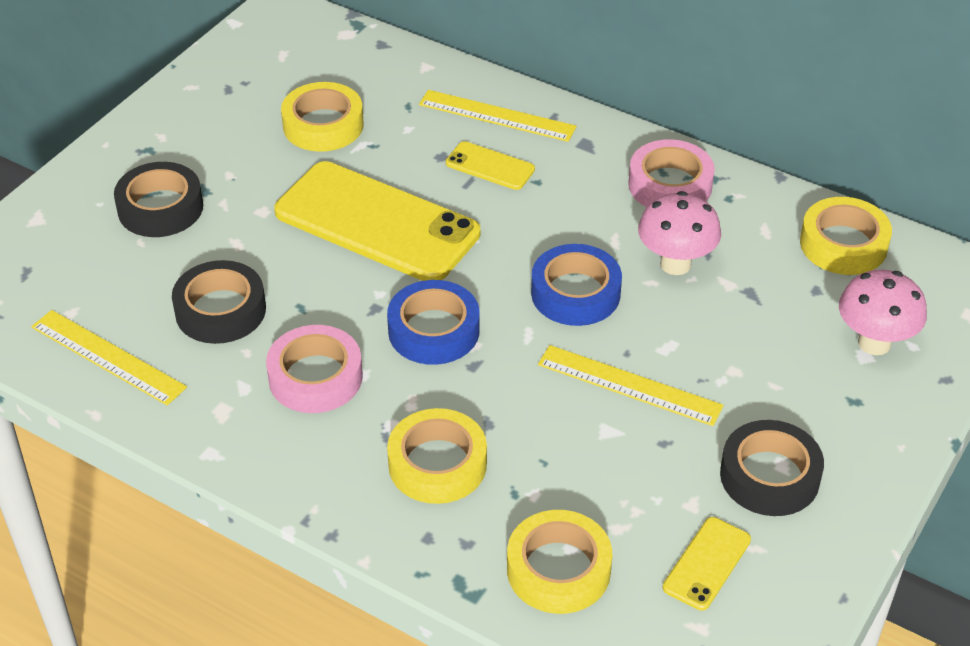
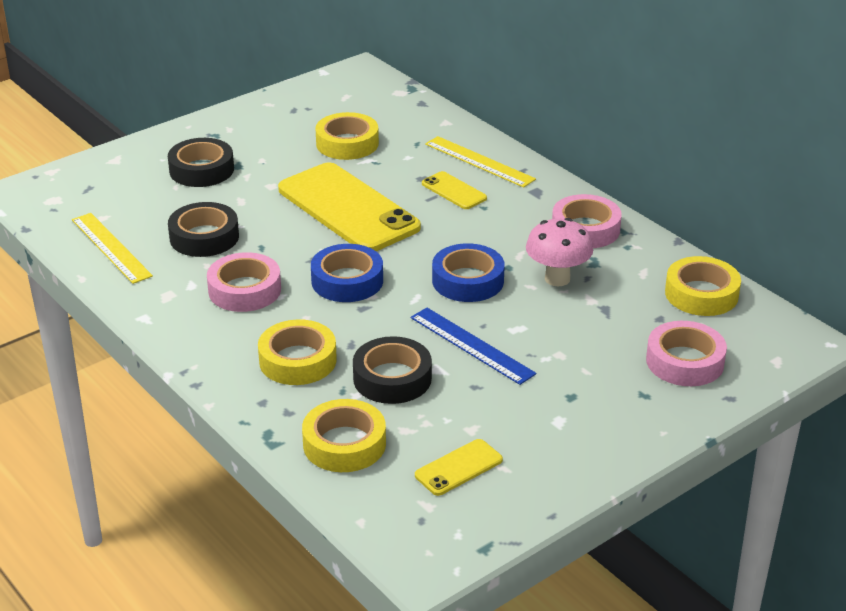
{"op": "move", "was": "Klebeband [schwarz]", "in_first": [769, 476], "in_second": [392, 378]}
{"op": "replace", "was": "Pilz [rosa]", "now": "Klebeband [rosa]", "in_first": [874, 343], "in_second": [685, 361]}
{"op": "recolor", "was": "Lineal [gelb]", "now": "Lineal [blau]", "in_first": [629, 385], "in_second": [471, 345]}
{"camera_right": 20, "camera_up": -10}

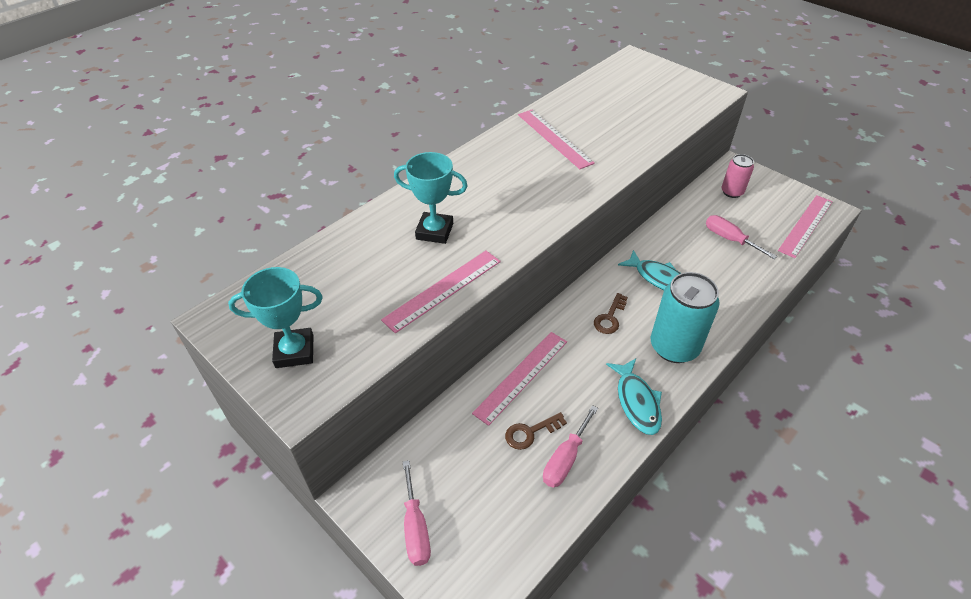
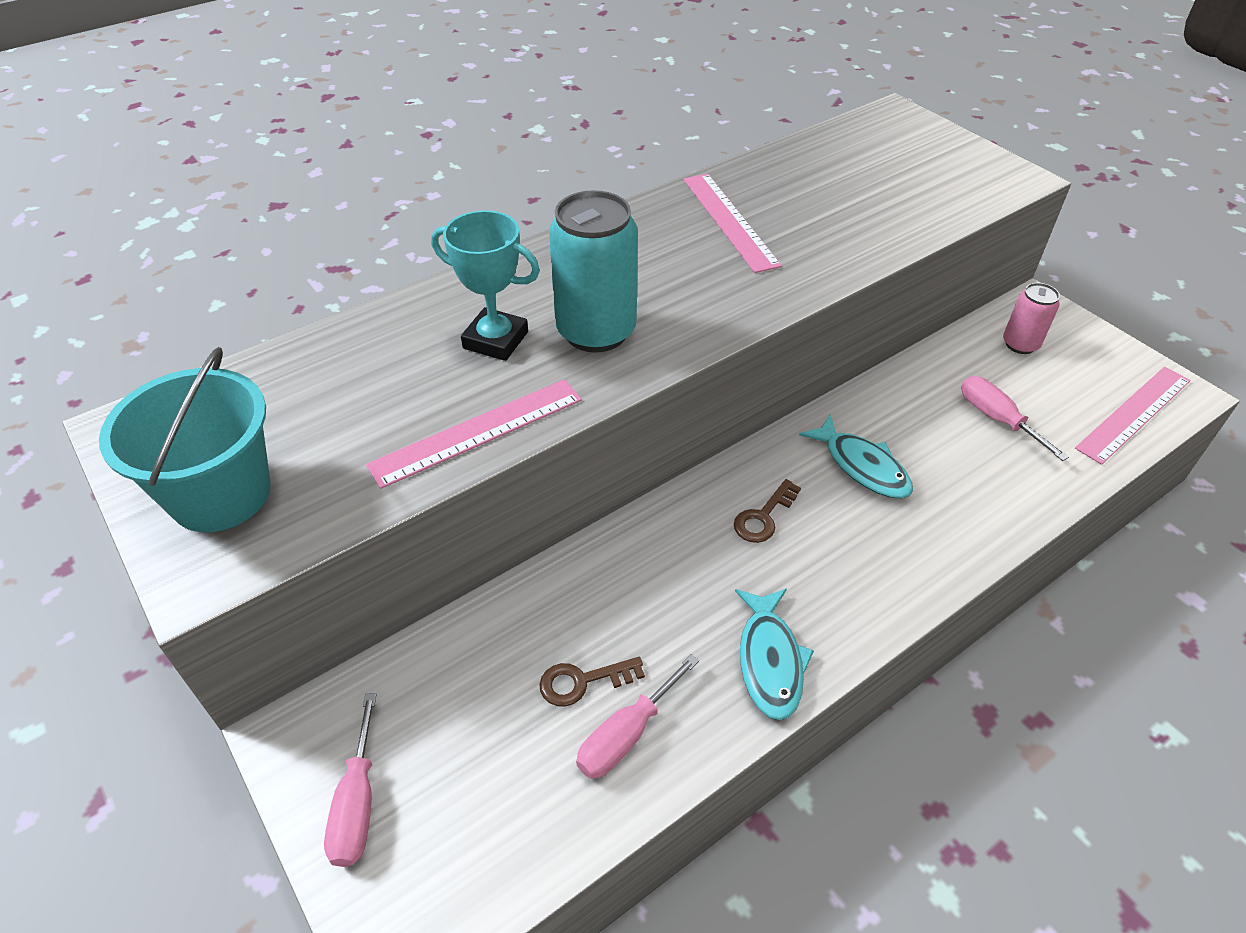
{"op": "delete", "was": "Lineal [rosa]", "in_first": [521, 376]}
{"op": "move", "was": "Dose [türkis]", "in_first": [674, 347], "in_second": [596, 331]}
{"op": "replace", "was": "Pokal [türkis]", "now": "Eimer [türkis]", "in_first": [294, 351], "in_second": [220, 494]}
{"camera_right": 10, "camera_up": 0}

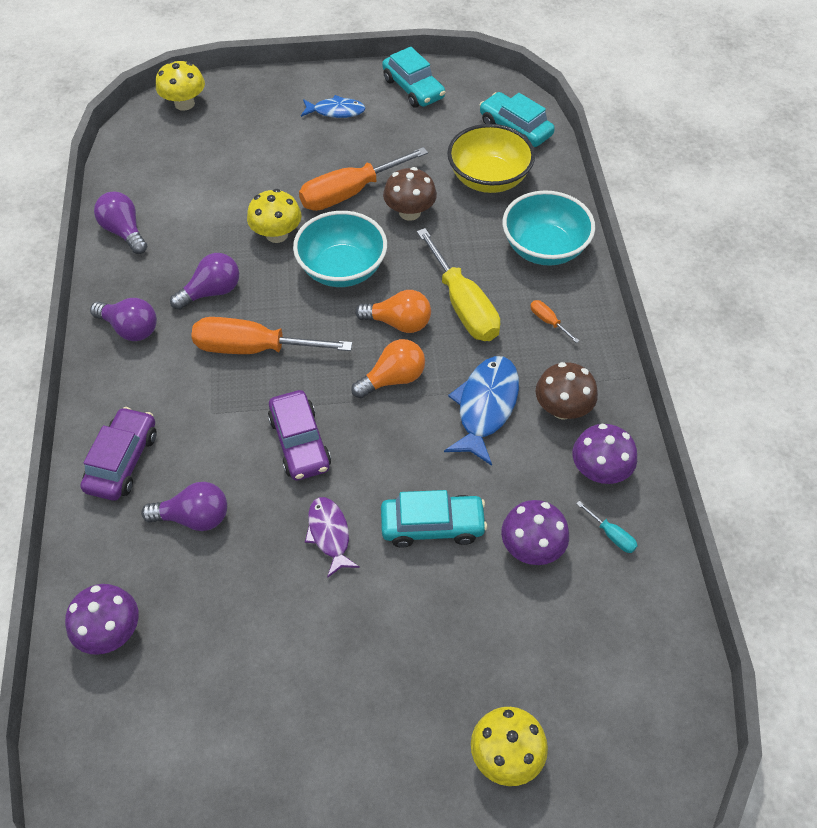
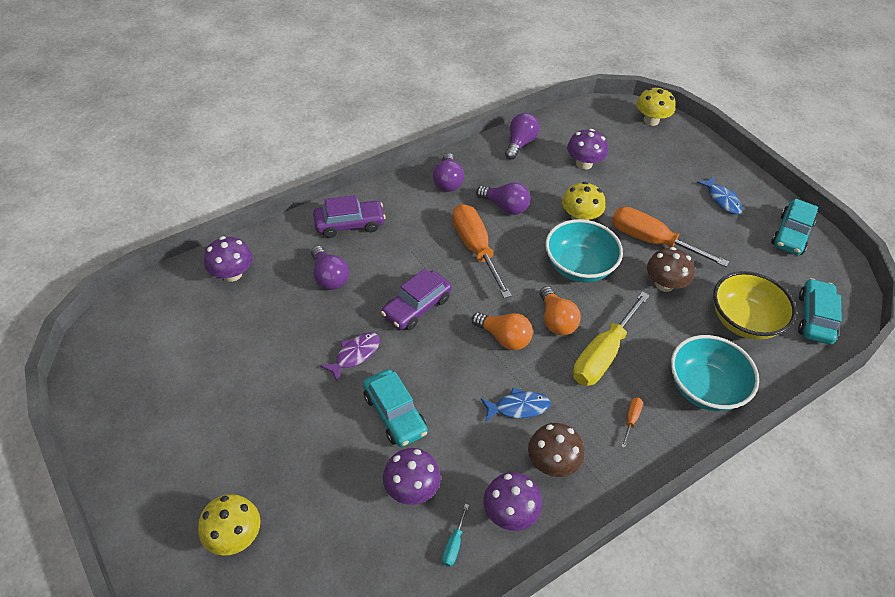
{"op": "insert", "now": "Pilz [lila]", "in_second": [584, 163]}
{"op": "resize", "was": "Fisch [blau]", "in_first": [485, 407], "in_second": [518, 407], "ratio": 0.63}
{"camera_right": 60, "camera_up": -5}

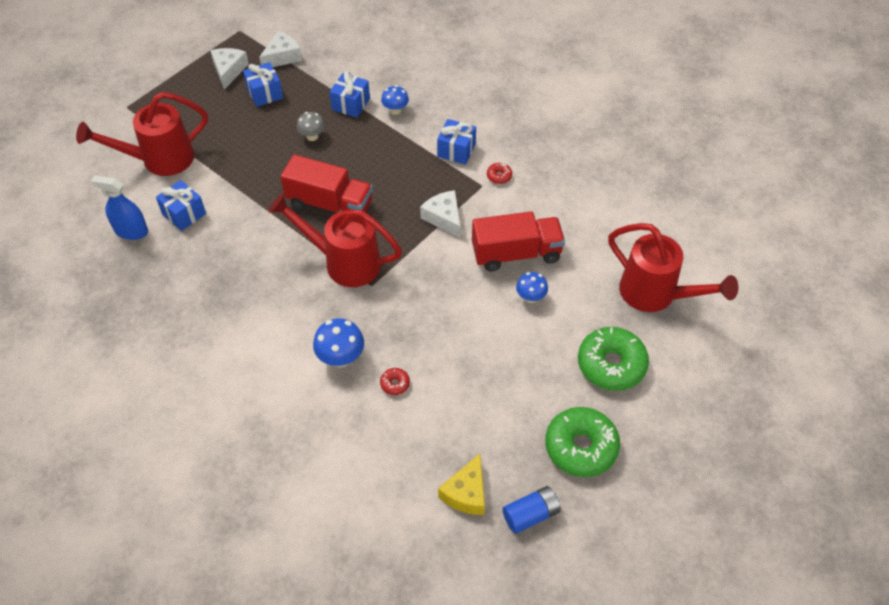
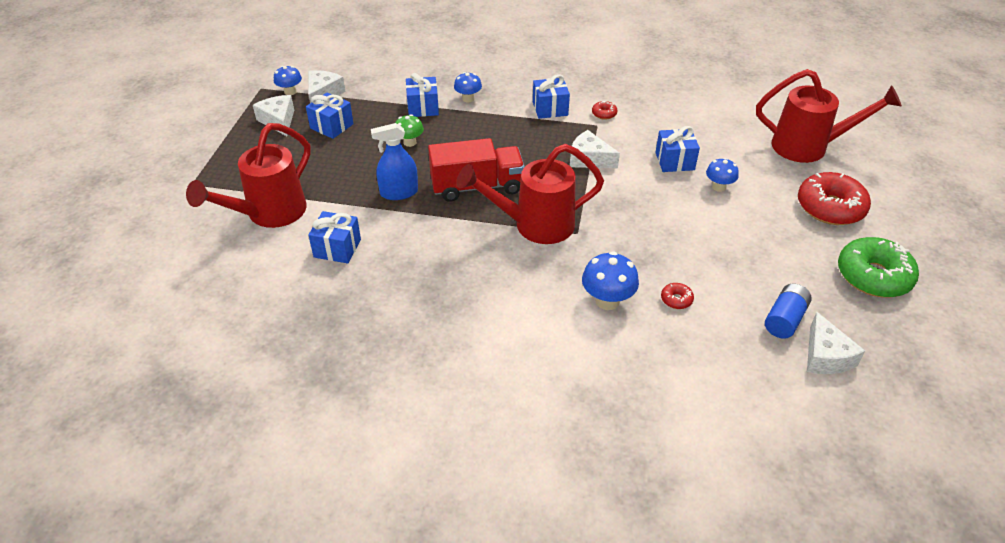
{"op": "insert", "now": "Pilz [blau]", "in_second": [290, 92]}
{"op": "move", "was": "Sprühflasche [blau]", "in_first": [131, 231], "in_second": [399, 192]}
{"op": "move", "was": "Batterie [blau]", "in_first": [530, 514], "in_second": [784, 320]}
{"op": "replace", "was": "Lastwagen [rot]", "now": "Geschenk [blau]", "in_first": [516, 253], "in_second": [674, 161]}
{"op": "recolor", "was": "Pilz [grau]", "now": "Pilz [grün]", "in_first": [312, 136], "in_second": [409, 142]}
{"op": "recolor", "was": "Käse [gelb]", "now": "Käse [weiß]", "in_first": [466, 493], "in_second": [825, 356]}
{"op": "recolor", "was": "Donut [grün]", "now": "Donut [rot]", "in_first": [611, 364], "in_second": [830, 207]}
{"camera_right": -30, "camera_up": -10}

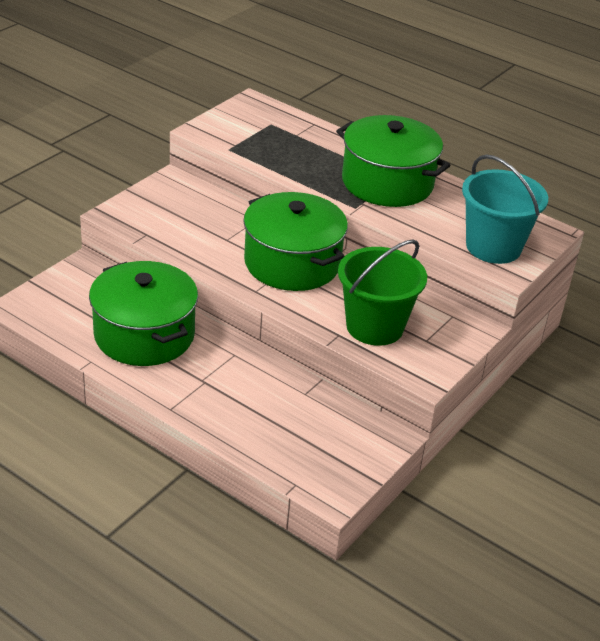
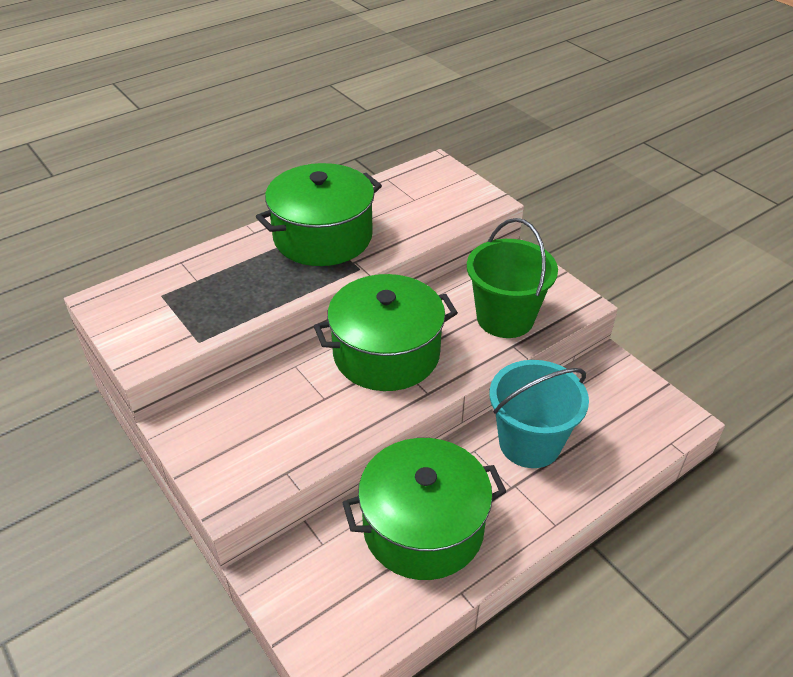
{"op": "move", "was": "Eimer [türkis]", "in_first": [493, 247], "in_second": [529, 443]}
{"camera_right": -70, "camera_up": 5}

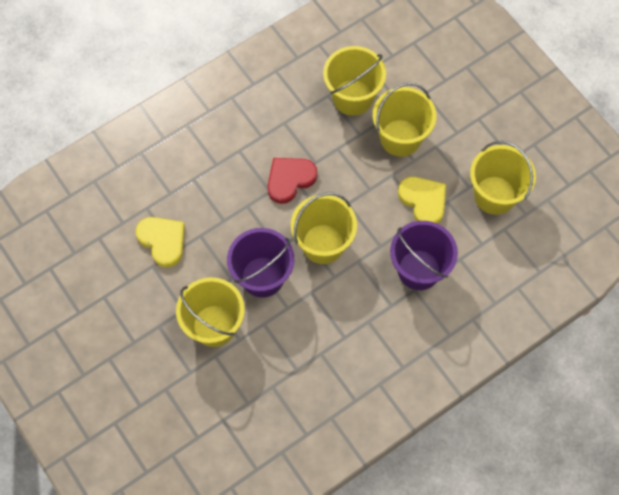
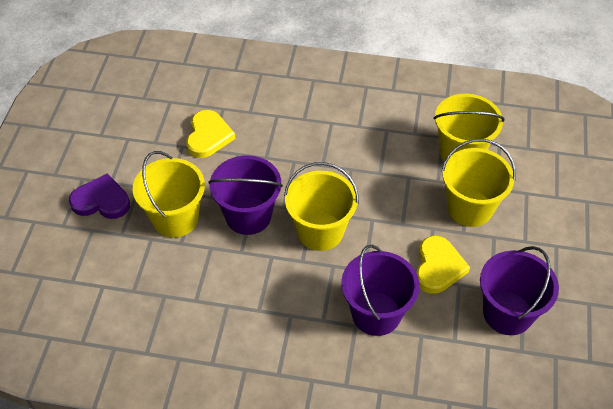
{"op": "delete", "was": "Herz [rot]", "in_first": [290, 179]}
{"op": "insert", "now": "Herz [lila]", "in_second": [101, 201]}
{"op": "recolor", "was": "Eimer [gelb]", "now": "Eimer [lila]", "in_first": [494, 195], "in_second": [507, 313]}
{"camera_right": 45, "camera_up": -15}

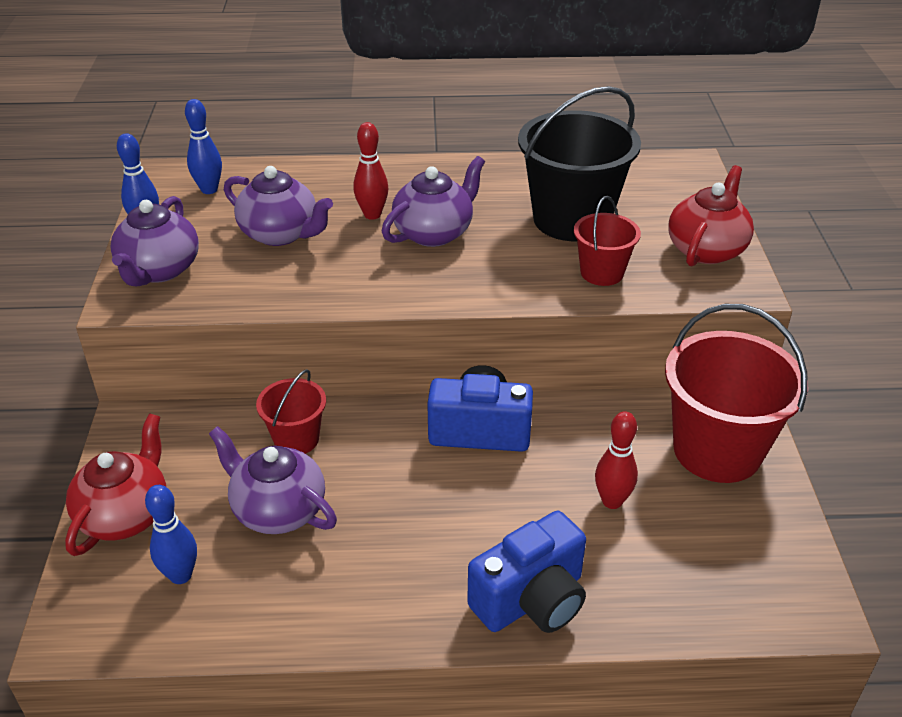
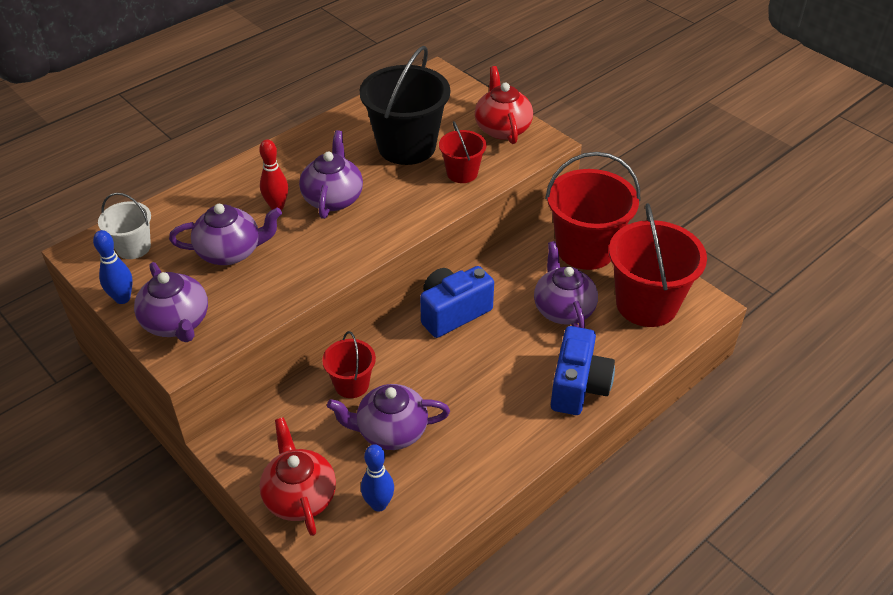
{"op": "insert", "now": "Eimer [rot]", "in_second": [646, 304]}
{"op": "replace", "was": "Bowlingkegel [blau]", "now": "Eimer [weiß]", "in_first": [209, 189], "in_second": [133, 247]}
{"op": "replace", "was": "Bowlingkegel [rot]", "now": "Teekanne [lila]", "in_first": [612, 501], "in_second": [563, 309]}
{"camera_right": -40, "camera_up": 5}

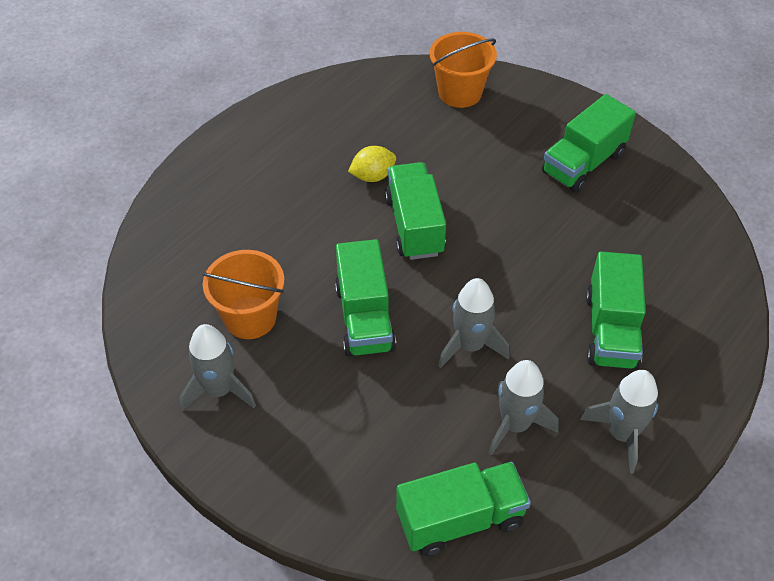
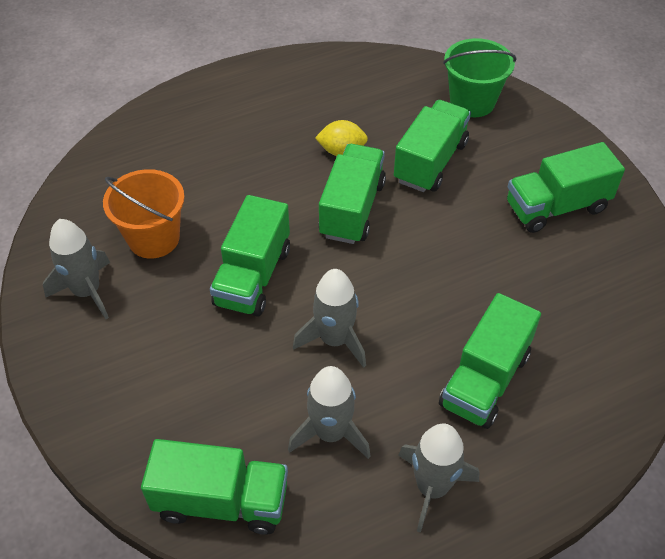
{"op": "insert", "now": "Lastwagen [grün]", "in_second": [430, 162]}
{"op": "recolor", "was": "Eimer [orange]", "now": "Eimer [grün]", "in_first": [460, 92], "in_second": [472, 102]}
{"camera_right": 25, "camera_up": 0}

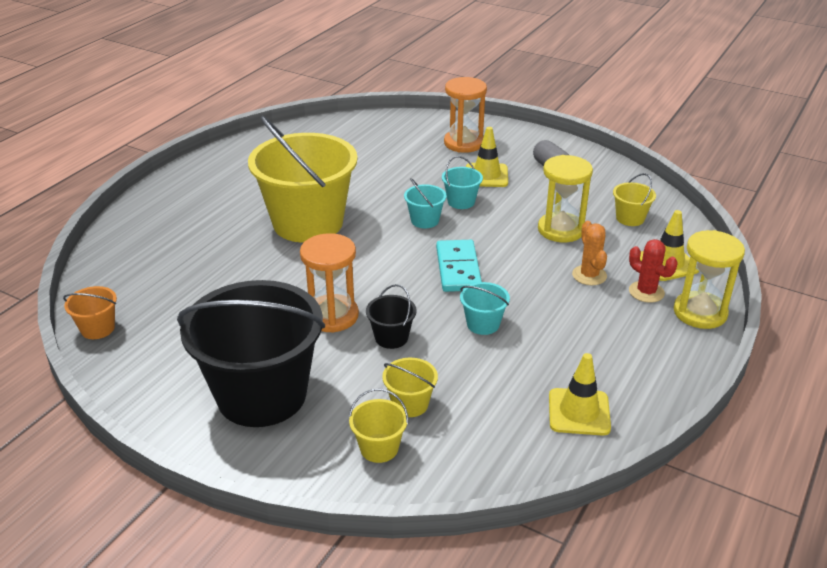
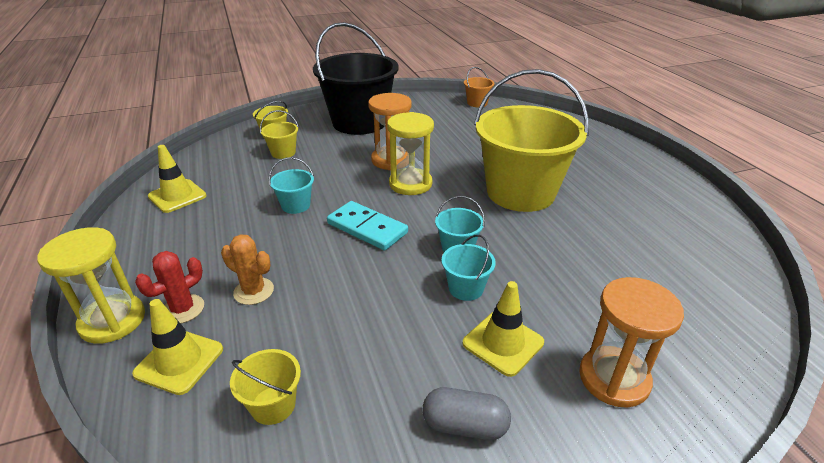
{"op": "delete", "was": "Eimer [schwarz]", "in_first": [391, 337]}
{"op": "move", "was": "Sanduhr [gelb]", "in_first": [561, 230], "in_second": [410, 184]}
{"op": "rotate", "was": "Kaktus [rot]", "in_first": [646, 292], "in_second": [183, 309], "clockwise": -45}
{"camera_right": 130, "camera_up": 0}

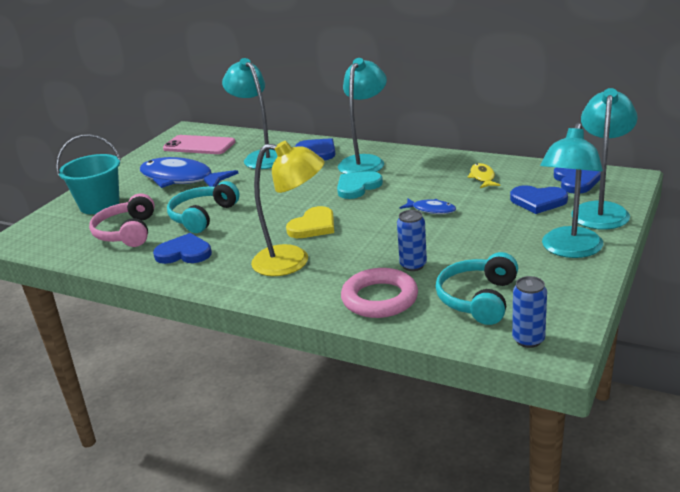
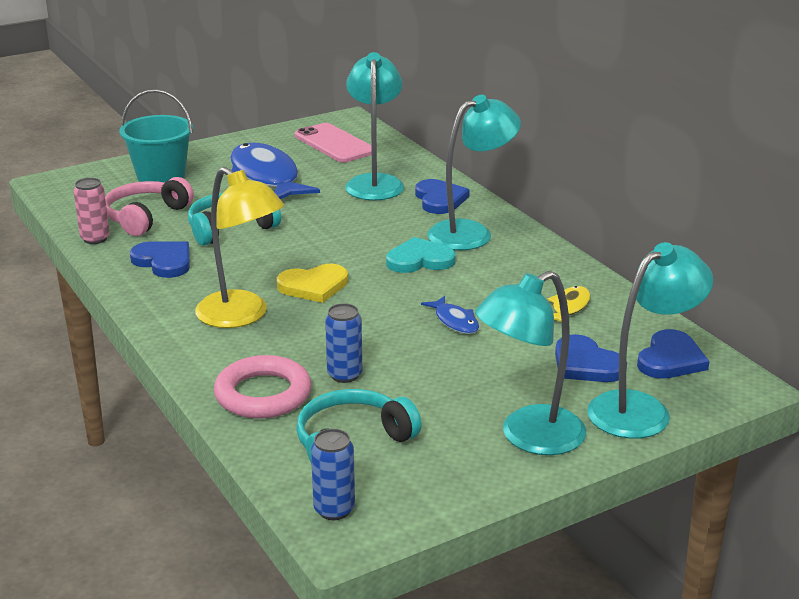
{"op": "insert", "now": "Dose [rosa]", "in_second": [95, 239]}
{"camera_right": 30, "camera_up": 0}

